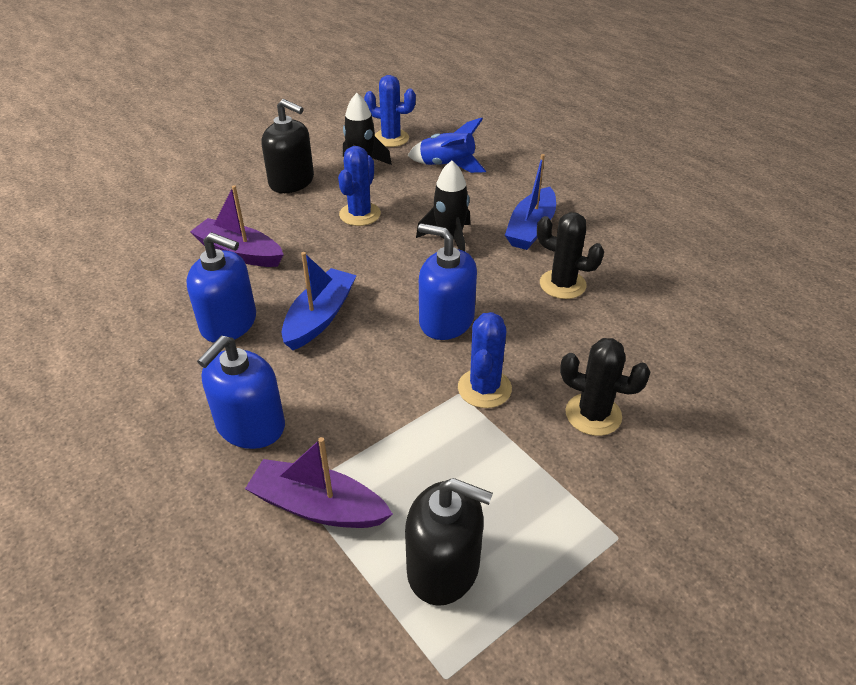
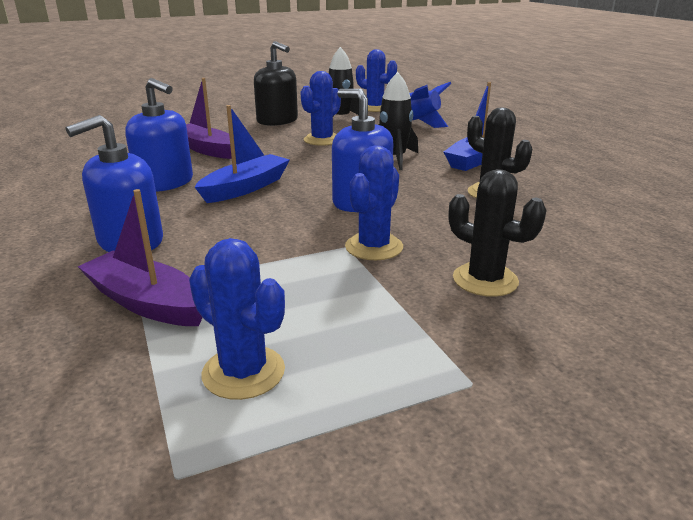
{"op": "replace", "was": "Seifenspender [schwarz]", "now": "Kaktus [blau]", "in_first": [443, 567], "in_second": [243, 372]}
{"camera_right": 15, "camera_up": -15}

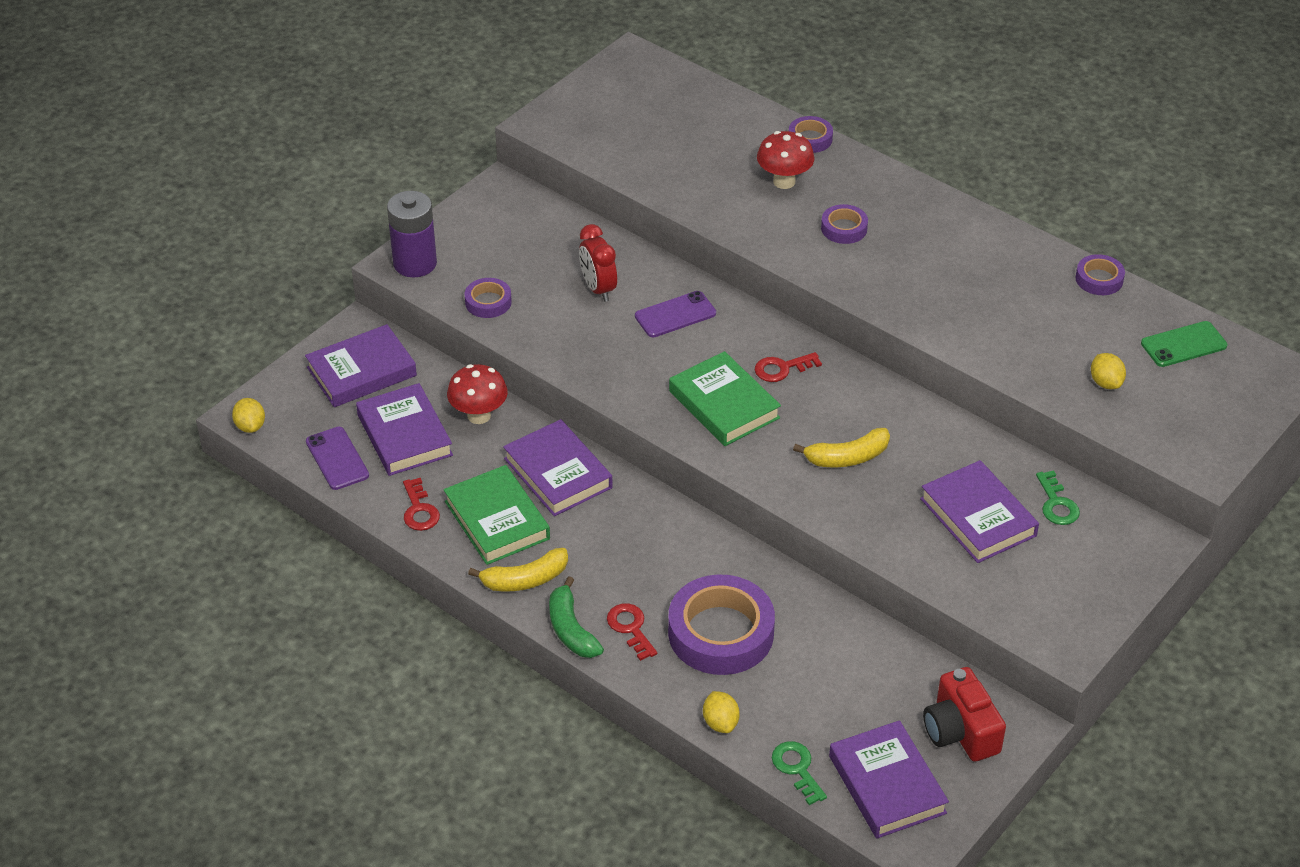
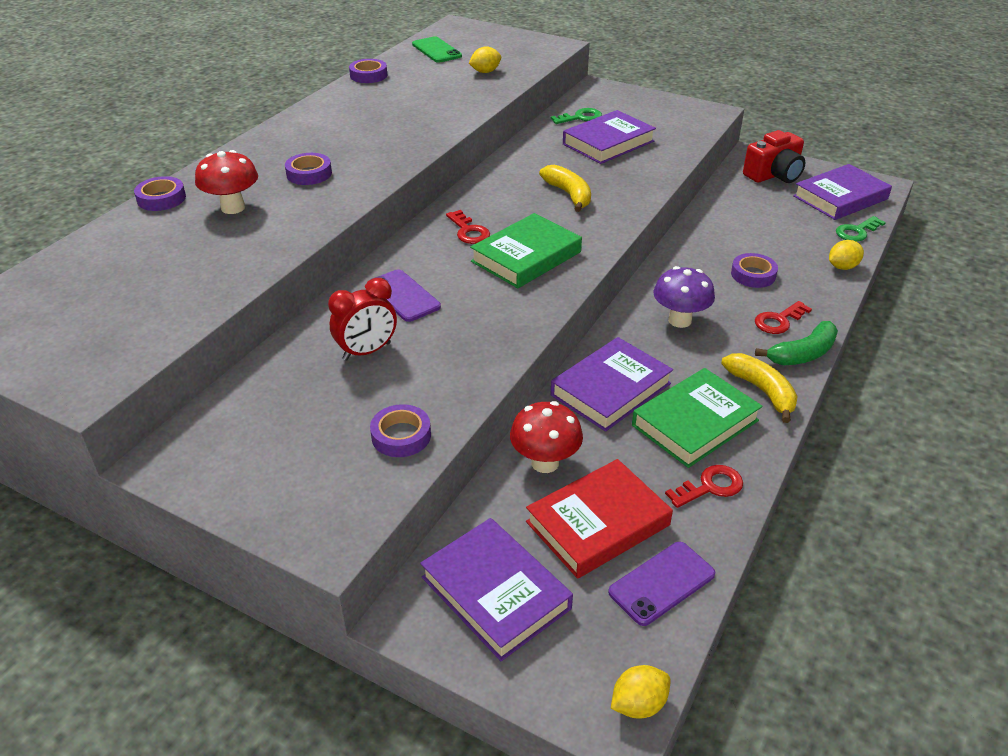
{"op": "delete", "was": "Batterie [lila]", "in_first": [415, 263]}
{"op": "insert", "now": "Pilz [lila]", "in_second": [679, 320]}
{"op": "recolor", "was": "Buch [lila]", "now": "Buch [rot]", "in_first": [404, 435], "in_second": [598, 523]}
{"op": "resize", "was": "Klebeband [lila]", "in_first": [721, 633], "in_second": [753, 275], "ratio": 0.49}
{"camera_right": -100, "camera_up": -5}

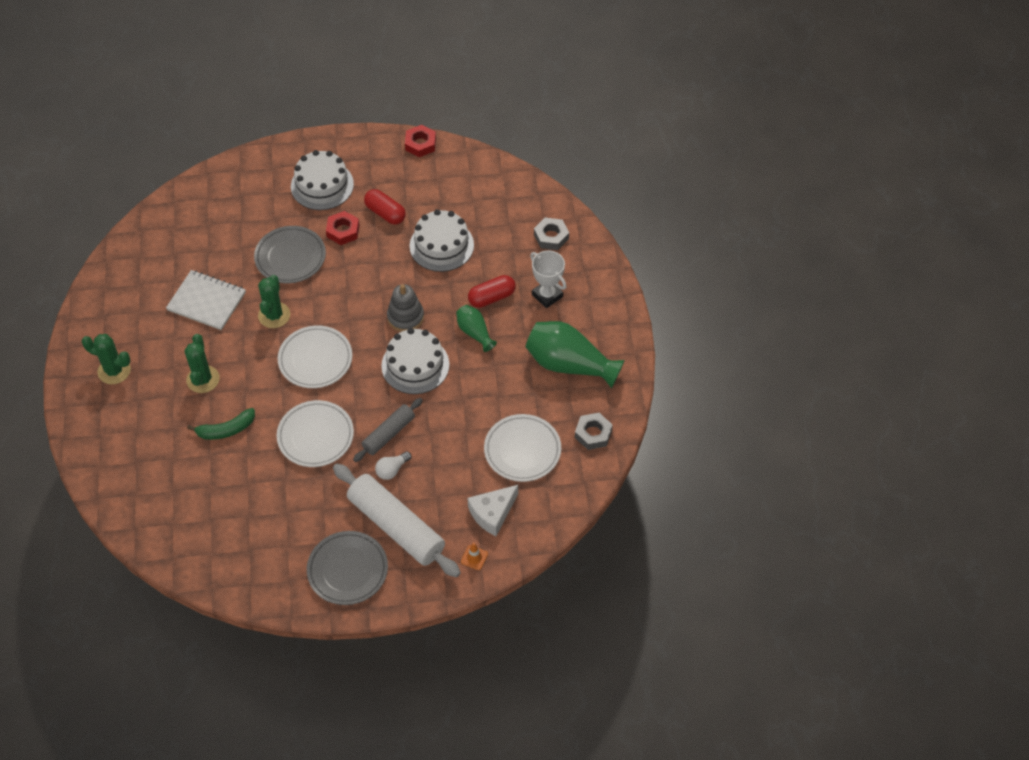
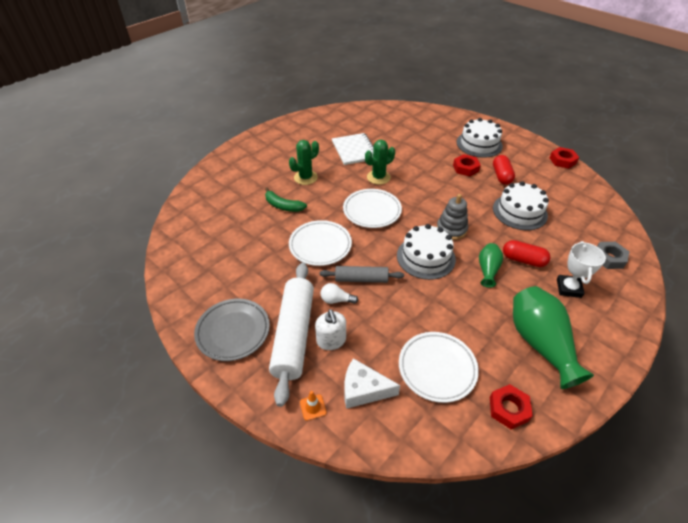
{"op": "delete", "was": "Kaktus [grün]", "in_first": [114, 371]}
{"op": "delete", "was": "Teller [grau]", "in_first": [290, 257]}
{"op": "insert", "now": "Seifenspender [weiß]", "in_second": [331, 340]}
{"op": "recolor", "was": "Sechskantmutter [grau]", "now": "Sechskantmutter [rot]", "in_first": [593, 434], "in_second": [508, 409]}
{"camera_right": 50, "camera_up": -10}

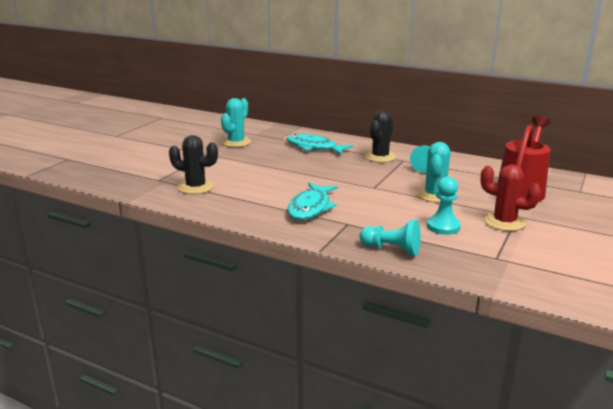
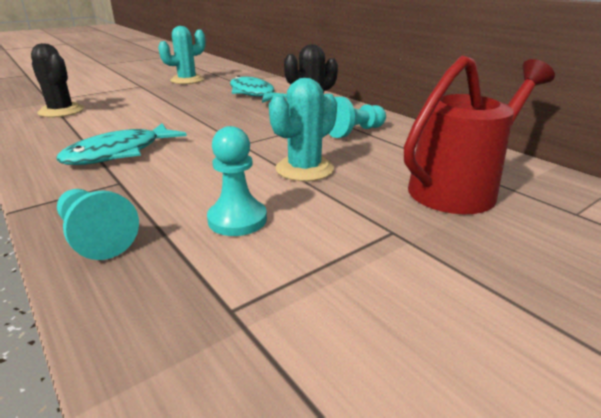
{"op": "delete", "was": "Kaktus [rot]", "in_first": [504, 222]}
{"camera_right": 25, "camera_up": 5}

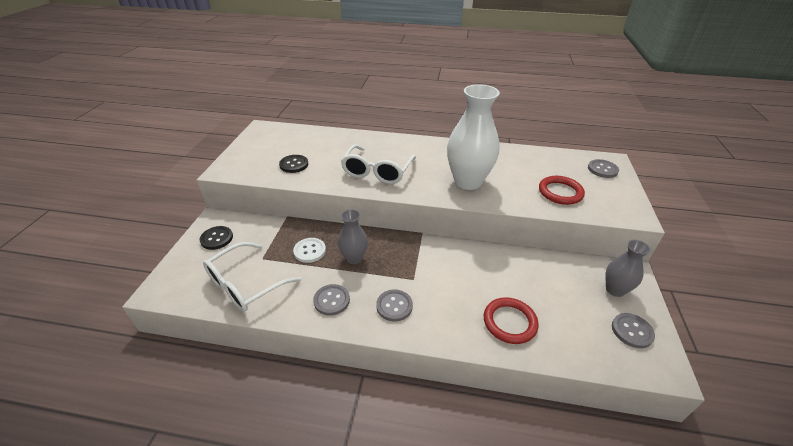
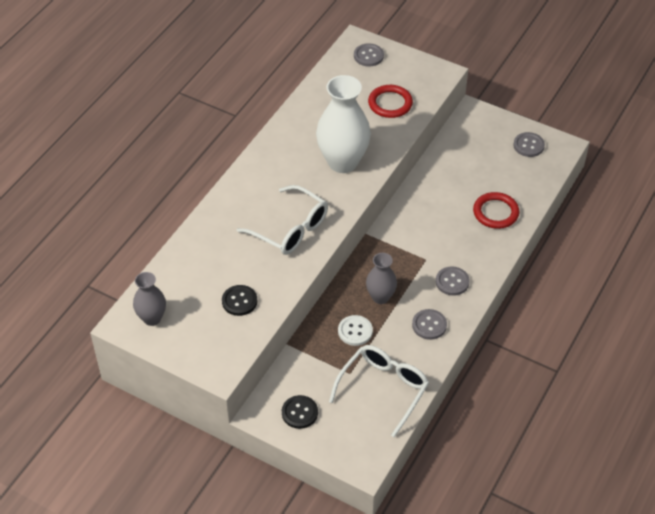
{"op": "move", "was": "Vase [grau]", "in_first": [615, 290], "in_second": [152, 318]}
{"op": "rotate", "was": "Brille [weiß]", "in_first": [246, 284], "in_second": [383, 389], "clockwise": -120}
{"camera_right": -70, "camera_up": 10}

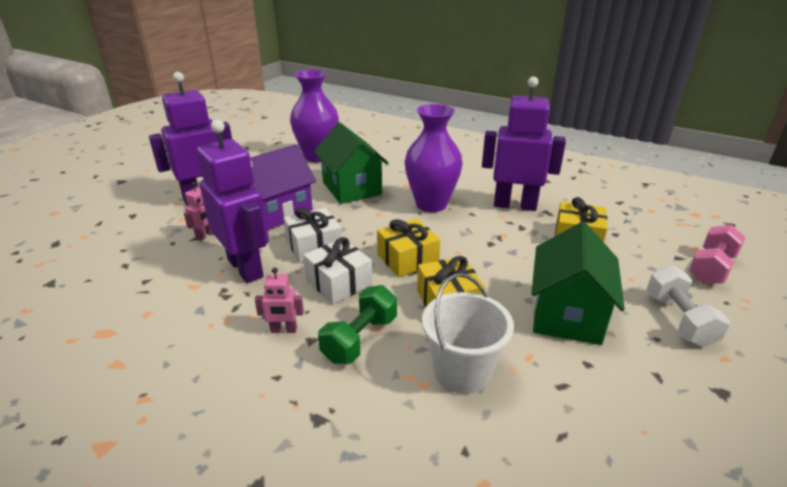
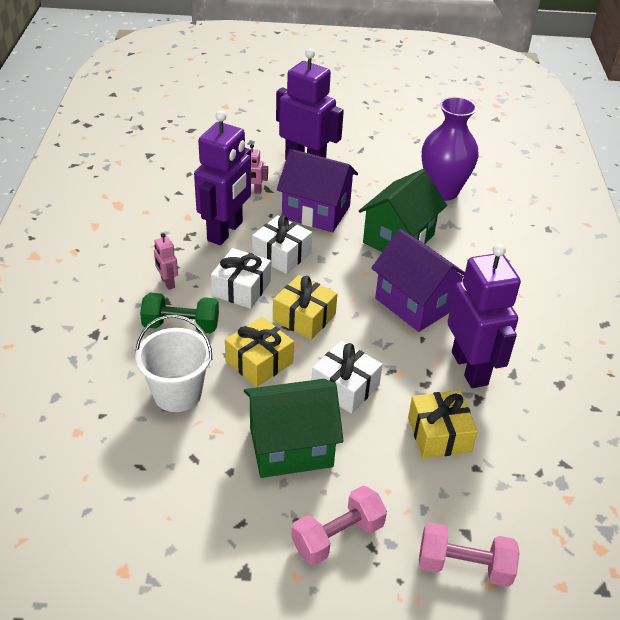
{"op": "insert", "now": "Geschenk [weiß]", "in_second": [345, 387]}
{"op": "replace", "was": "Vase [lila]", "now": "Haus [lila]", "in_first": [431, 204], "in_second": [415, 303]}
{"op": "recolor", "was": "Hantel [weiß]", "now": "Hantel [rosa]", "in_first": [679, 320], "in_second": [338, 536]}
{"camera_right": 60, "camera_up": 10}

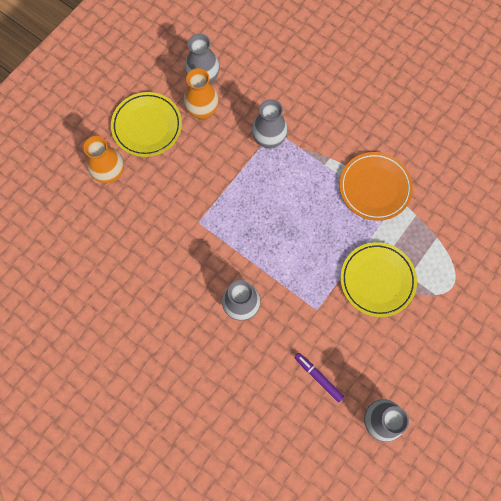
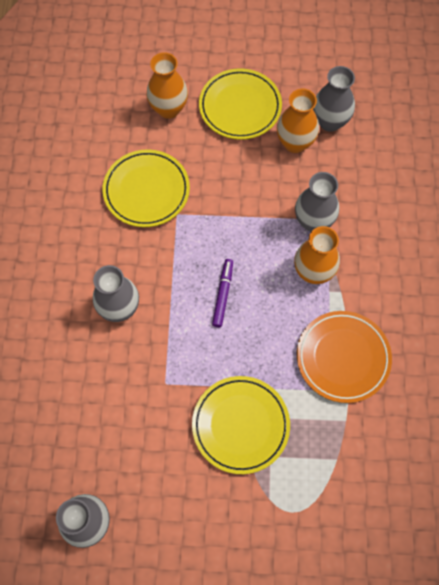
{"op": "insert", "now": "Teller [gelb]", "in_second": [146, 191]}
{"op": "insert", "now": "Vase [orange]", "in_second": [313, 272]}
{"op": "move", "was": "Filzstift [lila]", "in_first": [318, 377], "in_second": [223, 294]}
{"camera_right": 55, "camera_up": -5}

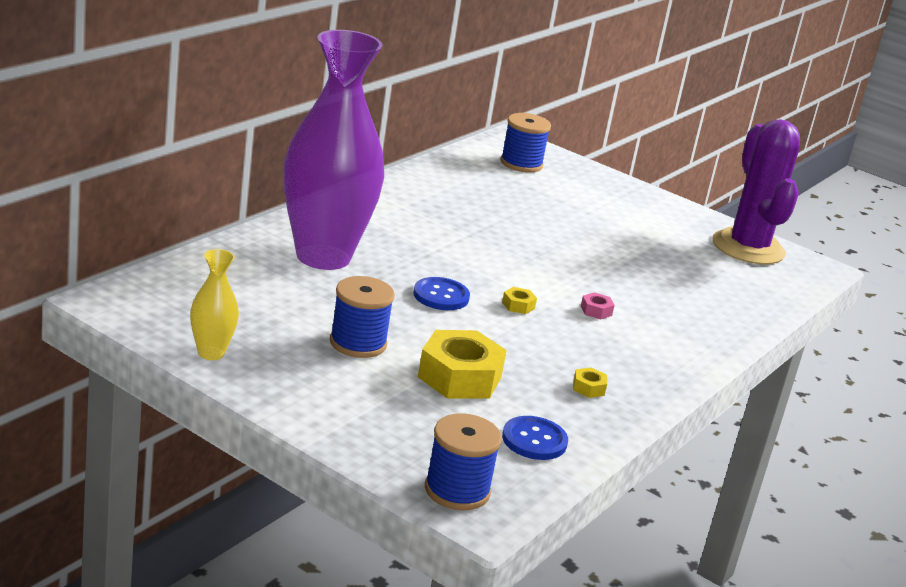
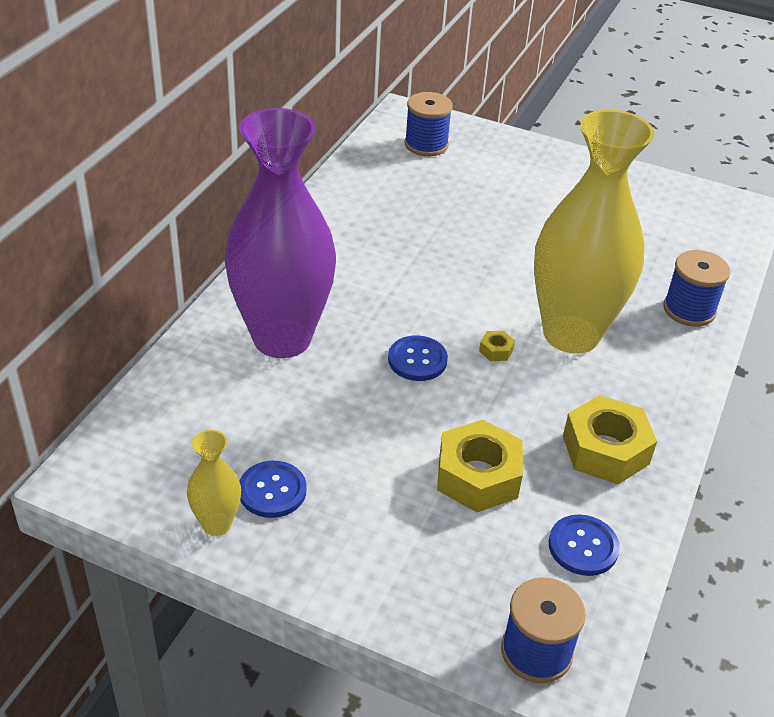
{"op": "delete", "was": "Kaktus [lila]", "in_first": [748, 248]}
{"op": "insert", "now": "Knopf [blau]", "in_second": [272, 491]}
{"op": "move", "was": "Garnrolle [blau]", "in_first": [358, 343], "in_second": [689, 310]}
{"op": "replace", "was": "Sechskantmutter [rosa]", "now": "Vase [gelb]", "in_first": [596, 311], "in_second": [571, 334]}
{"op": "resize", "was": "Sechskantmutter [gelb]", "in_first": [588, 388], "in_second": [605, 450], "ratio": 2.35}
{"camera_right": -10, "camera_up": 15}

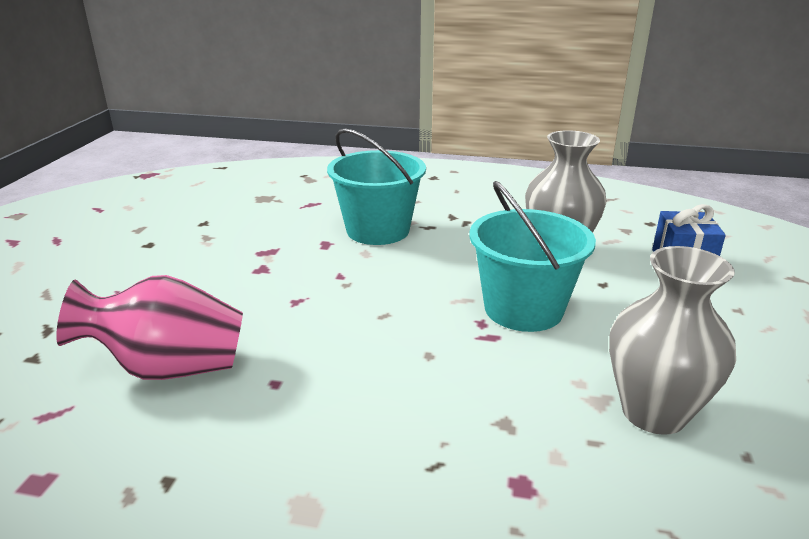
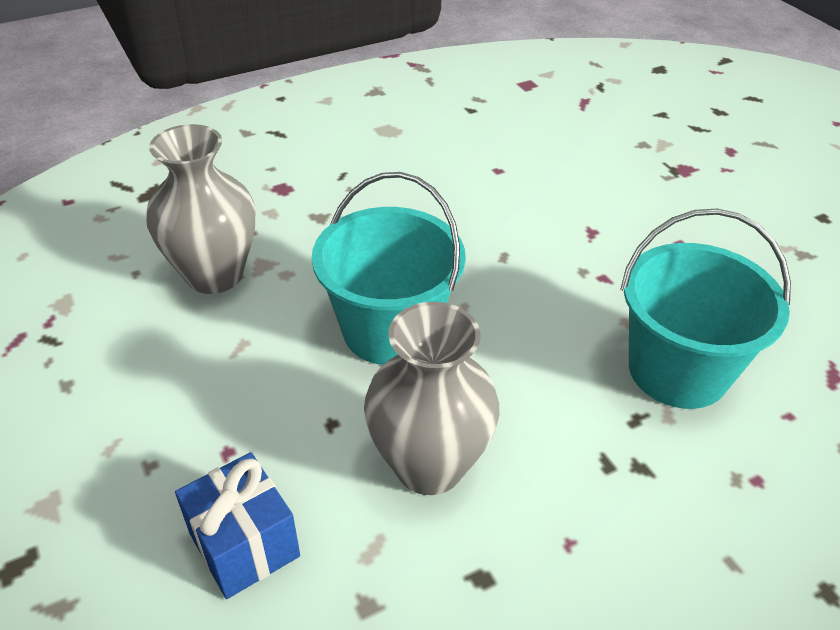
{"op": "delete", "was": "Vase [rosa]", "in_first": [169, 368]}
{"camera_right": 140, "camera_up": 15}

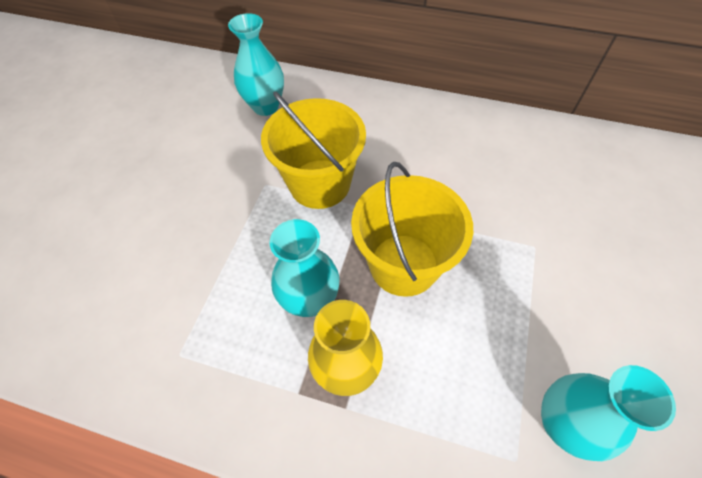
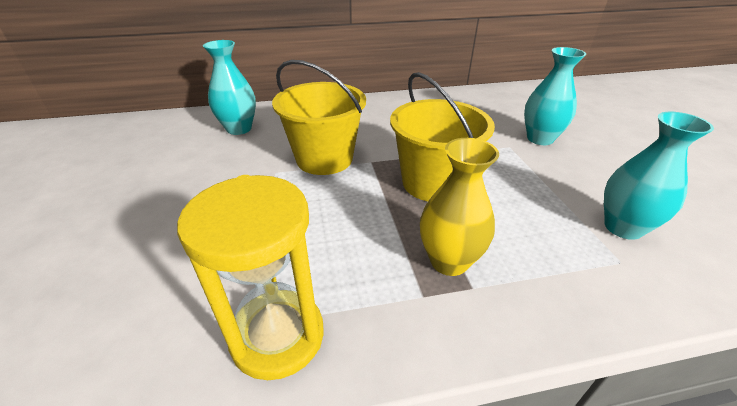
{"op": "insert", "now": "Sanduhr [gelb]", "in_second": [278, 336]}
{"op": "move", "was": "Vase [türkis]", "in_first": [310, 300], "in_second": [540, 139]}
{"camera_right": -30, "camera_up": -20}

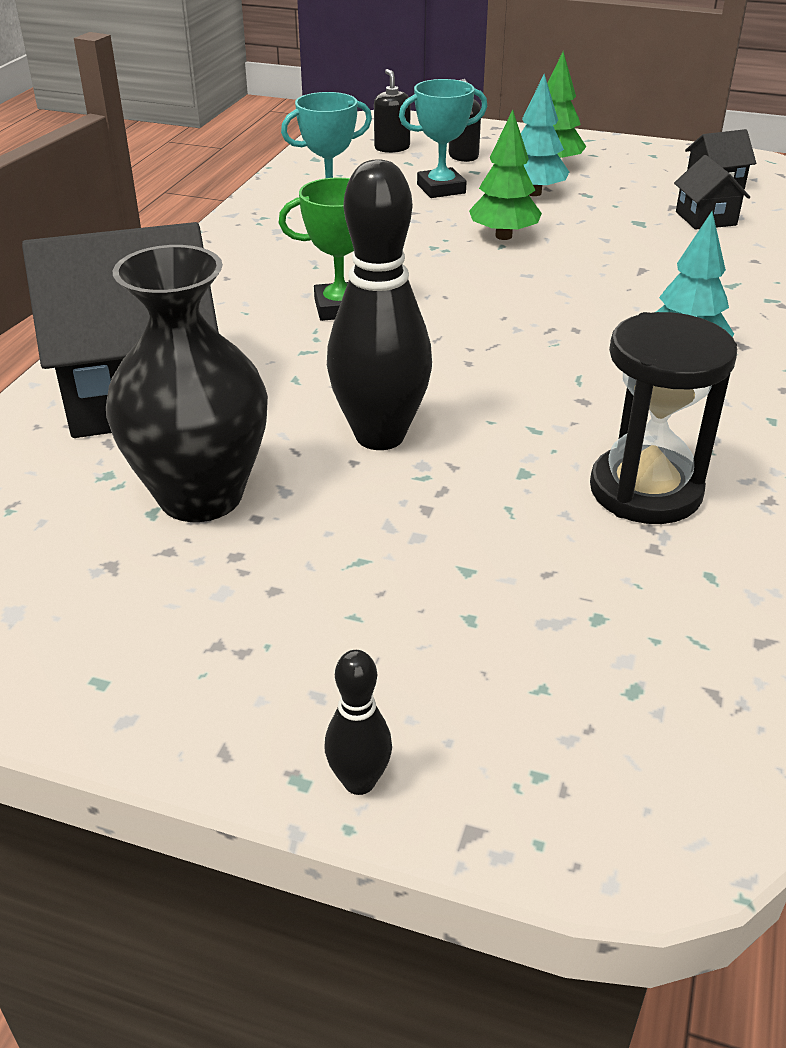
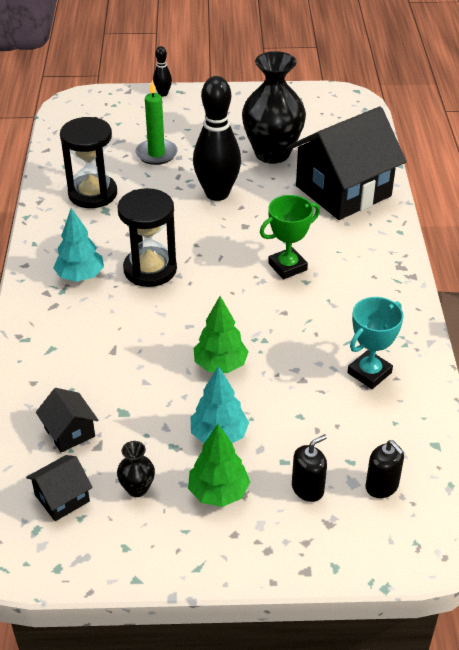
{"op": "delete", "was": "Pokal [türkis]", "in_first": [441, 189]}
{"op": "insert", "now": "Sanduhr [schwarz]", "in_second": [150, 269]}
{"op": "insert", "now": "Vase [schwarz]", "in_second": [137, 488]}
{"op": "insert", "now": "Kerze [grün]", "in_second": [156, 154]}
{"camera_right": 160, "camera_up": 5}

